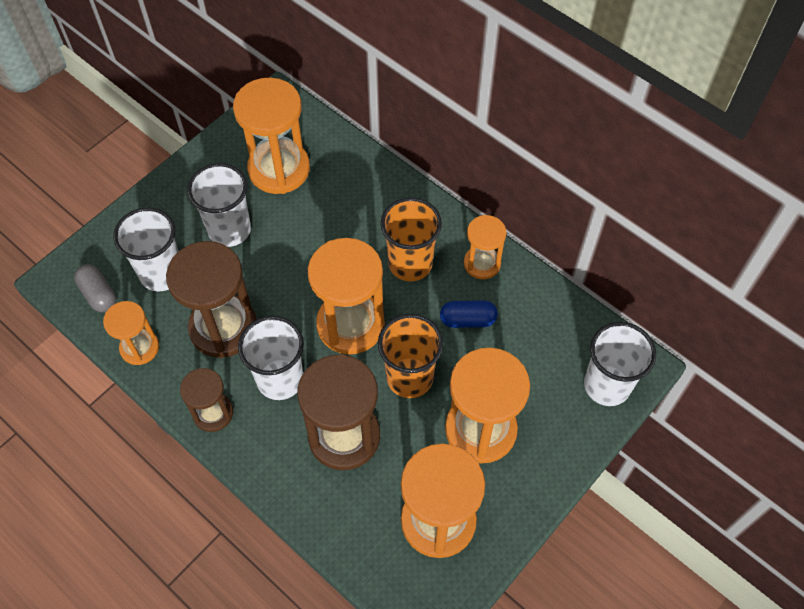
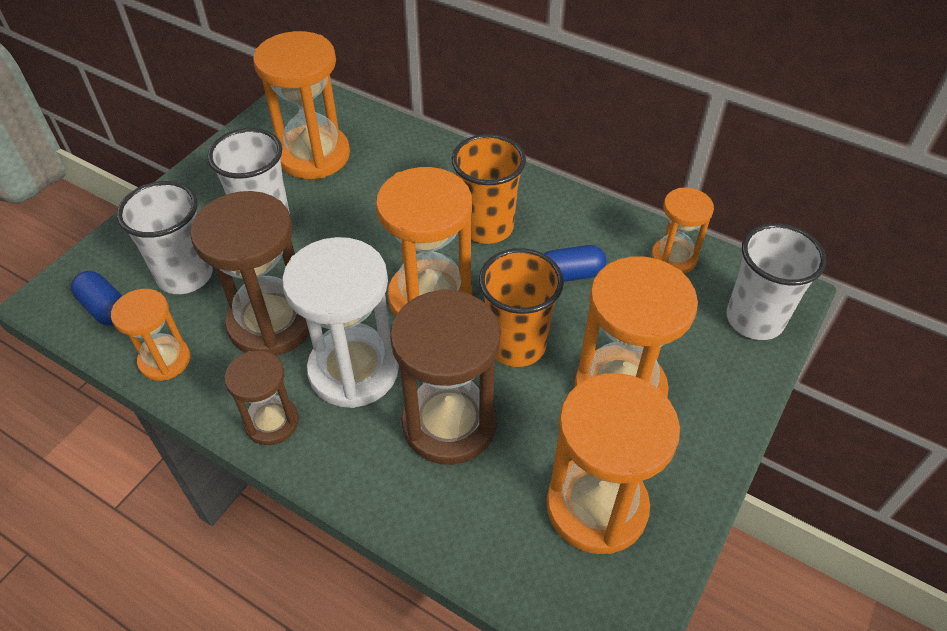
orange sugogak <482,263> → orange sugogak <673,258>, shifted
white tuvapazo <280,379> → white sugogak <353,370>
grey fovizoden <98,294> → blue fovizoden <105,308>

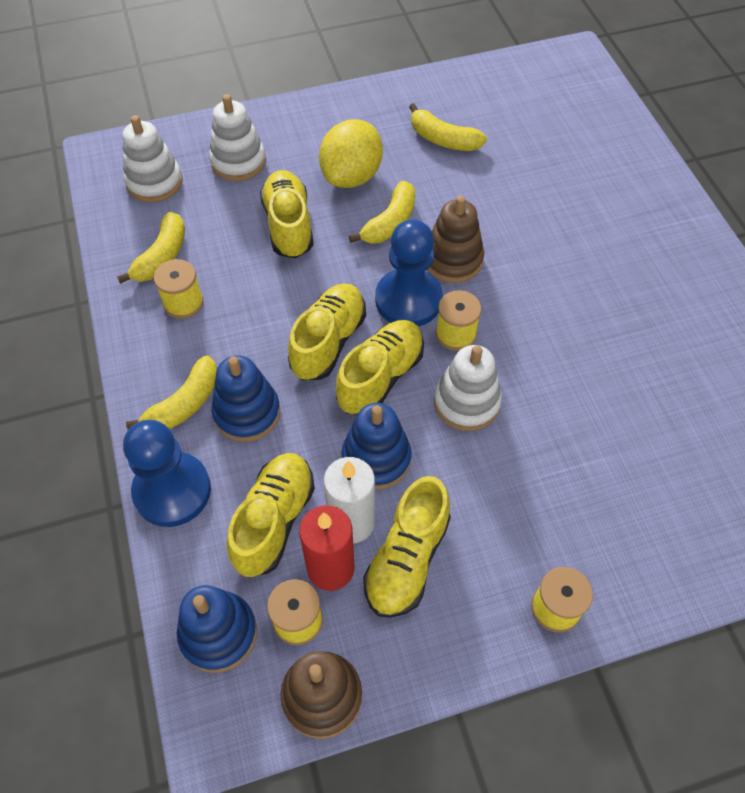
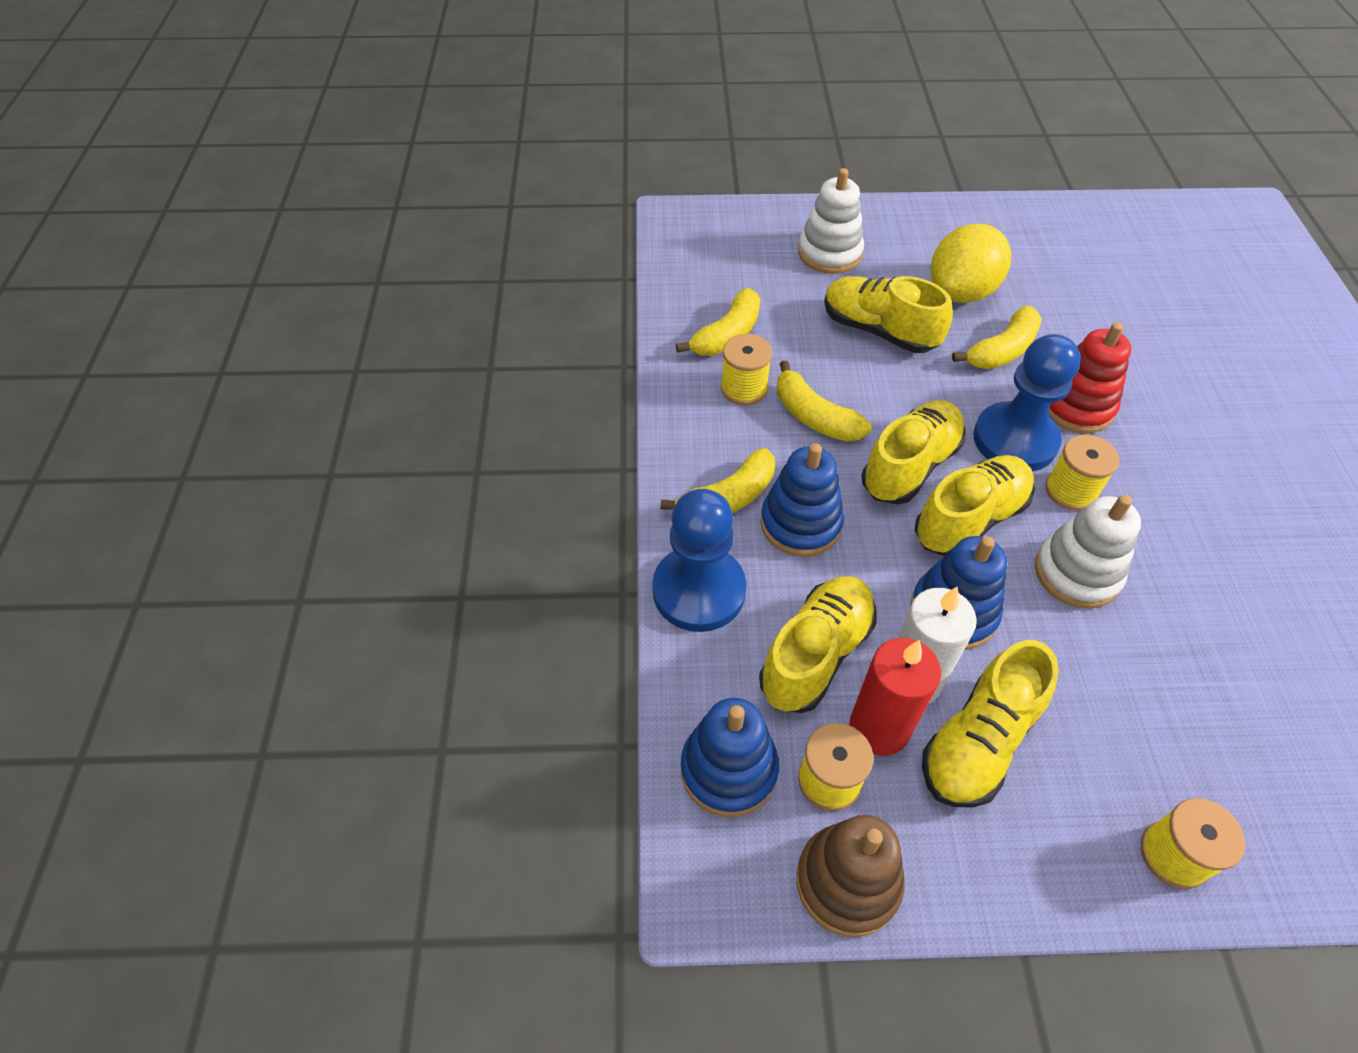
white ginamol <154,182> → -
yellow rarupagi <443,139> → yellow rarupagi <814,416>, shifted
brown ginamol <453,260> → red ginamol <1076,406>
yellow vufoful <288,225> → yellow vufoful <879,330>, 60 degrees counterclockwise

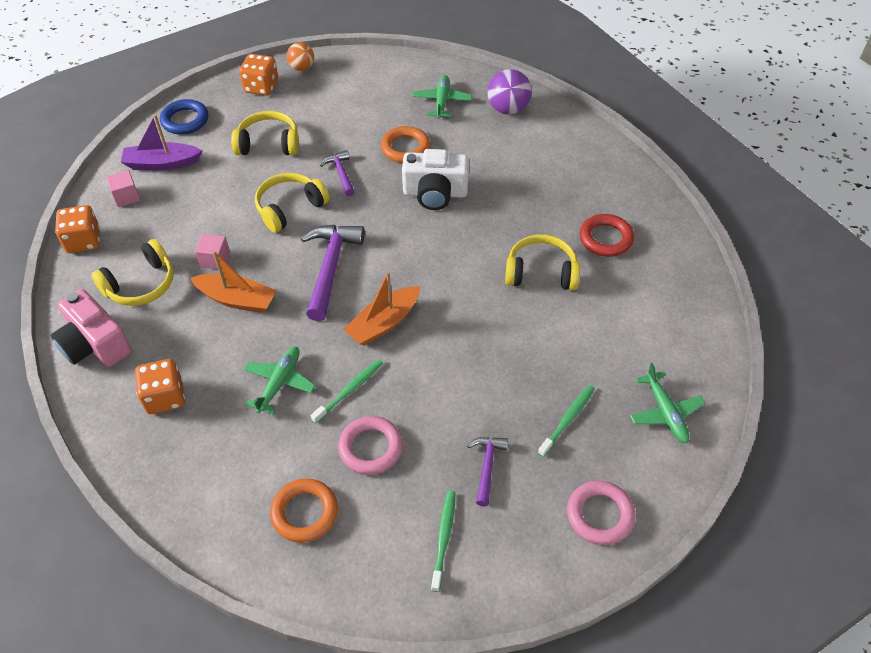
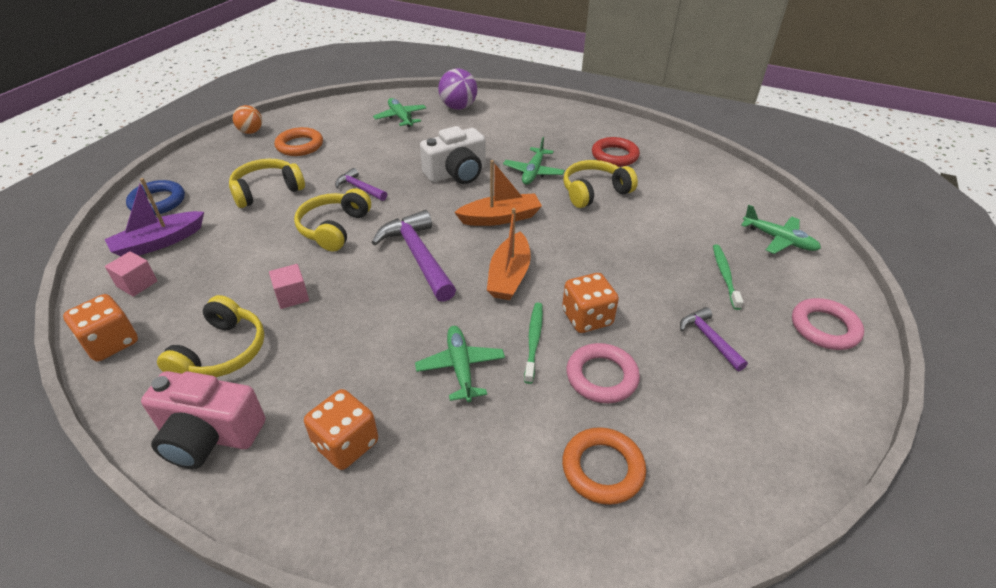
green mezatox <444,538> → -
- → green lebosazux <533,172>
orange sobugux <237,299> → orange sobugux <500,218>, shifted
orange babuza <261,87> → orange babuza <587,318>, shifted
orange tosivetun <405,148> → orange tosivetun <300,146>, shifted

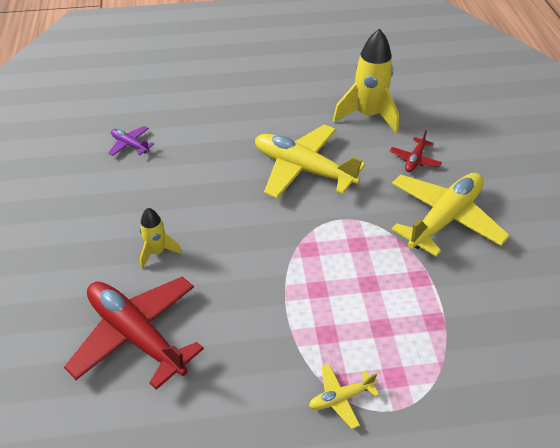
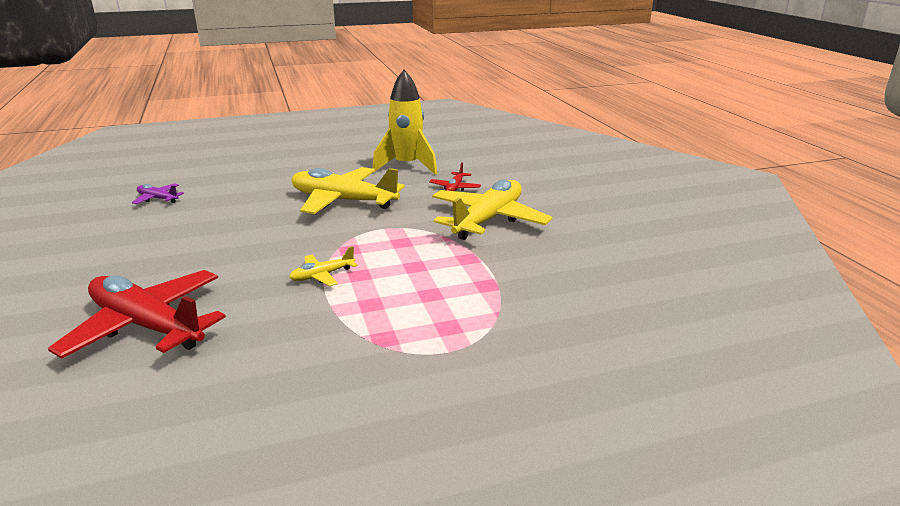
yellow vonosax <157,252> → -
yellow lebosazux <341,398> → yellow lebosazux <322,275>, shifted

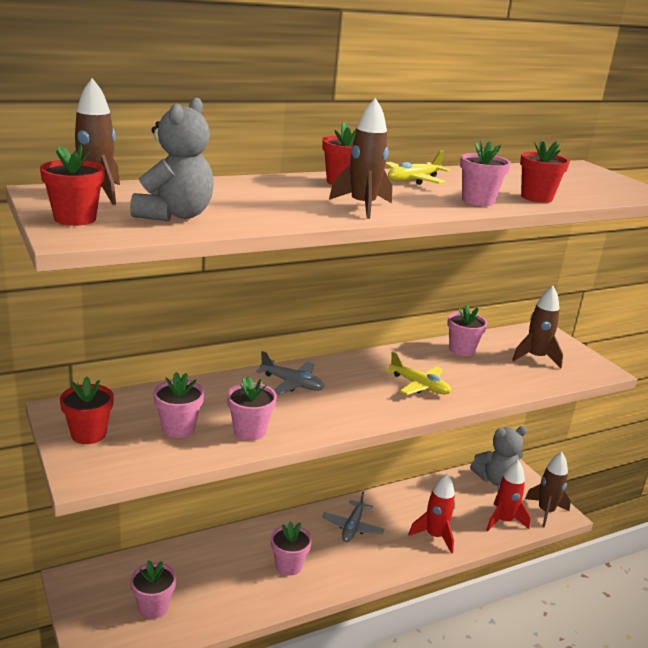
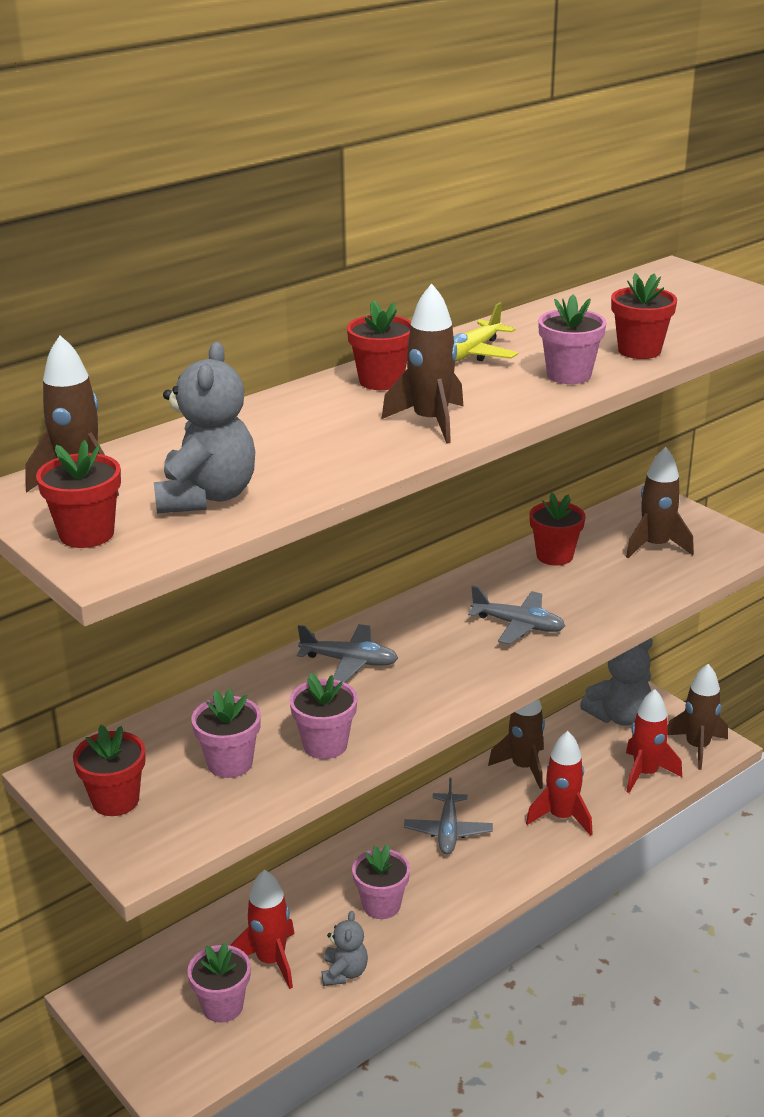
- → red vonosax <271,960>
- → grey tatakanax <344,972>
- → brown vonosax <523,767>
yellow lebosazux <419,386> → grey lebosazux <518,625>
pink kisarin <462,350> → red kisarin <554,556>

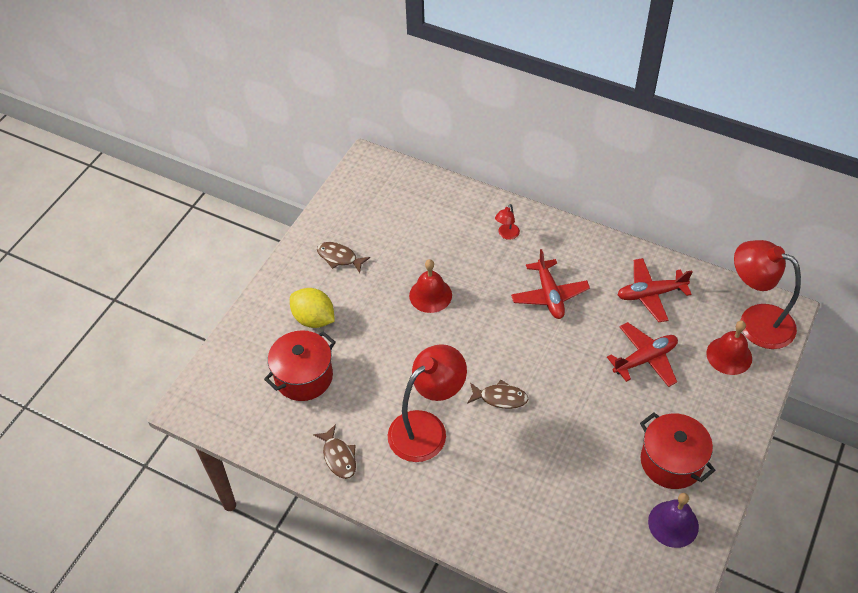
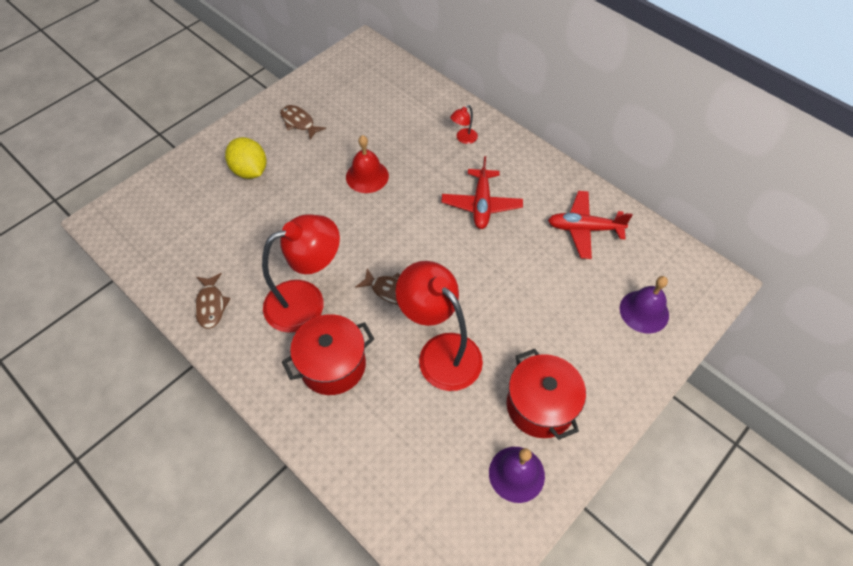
red lebosazux <645,359> → -
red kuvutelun <303,377> → red kuvutelun <332,365>, shifted
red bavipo <755,321> → red bavipo <440,351>, shifted
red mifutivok <729,355> → purple mifutivok <644,311>

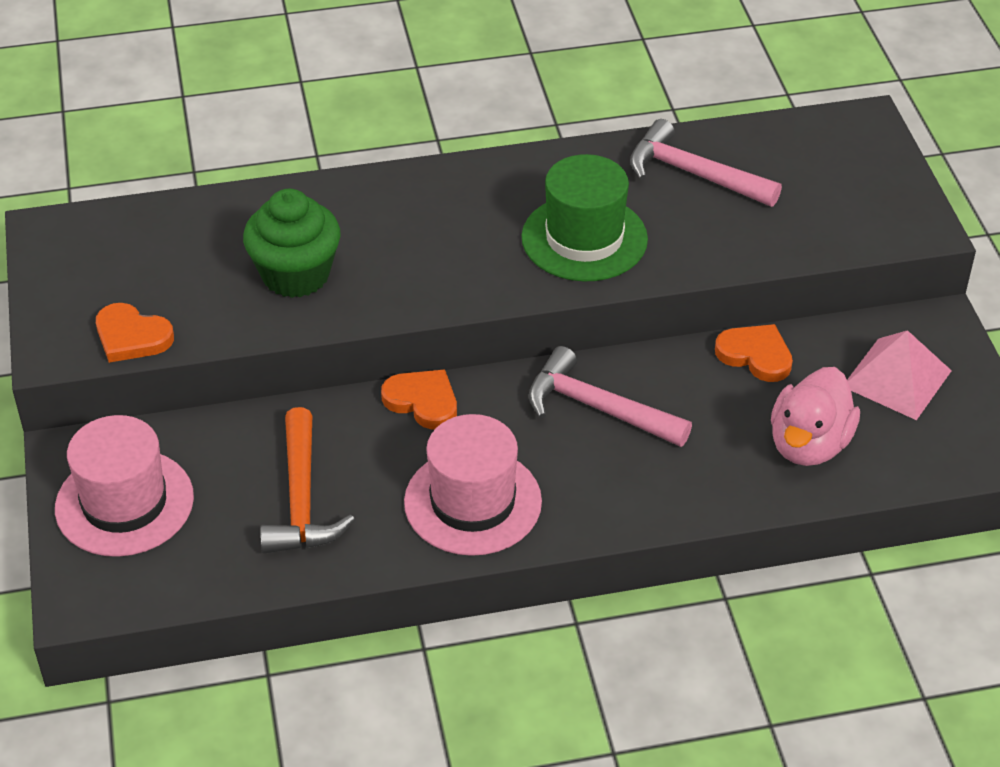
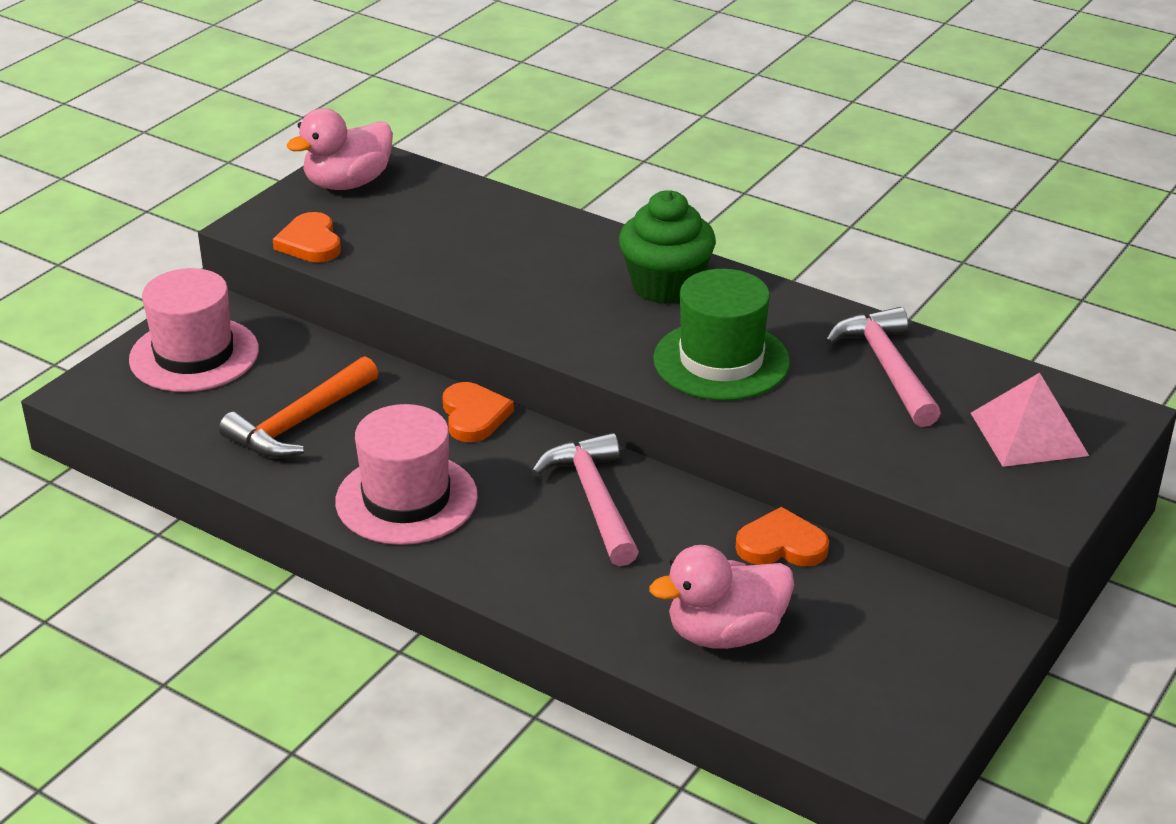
- → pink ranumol <348,183>
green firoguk <296,275> → green firoguk <665,285>, shifted
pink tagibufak <897,378> → pink tagibufak <1028,434>, shifted
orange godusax <755,355> → orange godusax <781,545>, 75 degrees counterclockwise

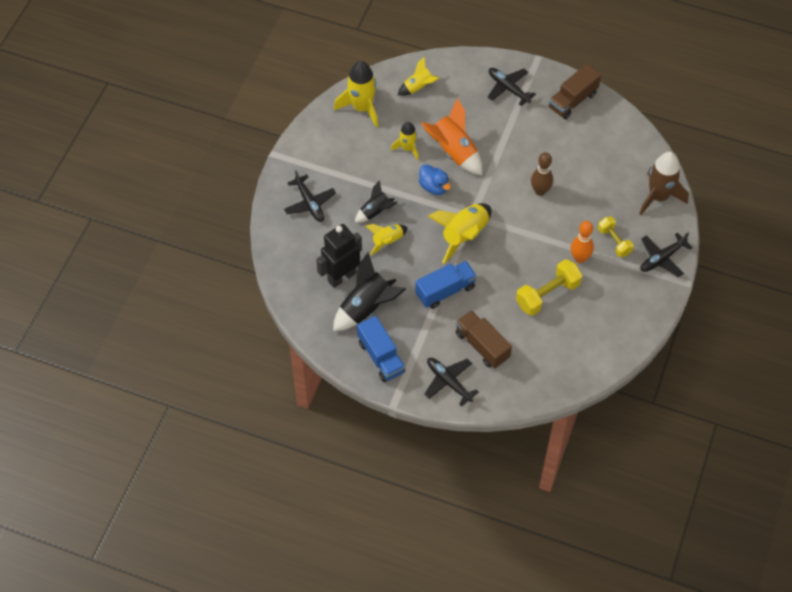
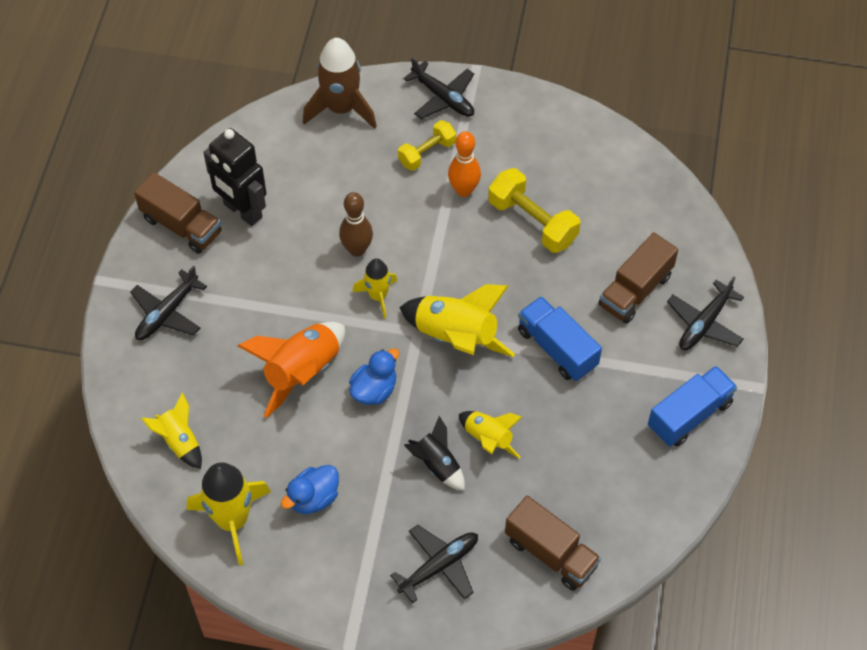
black vonosax <367,308> → -
- → blue ranumol <313,498>
- → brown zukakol <551,553>
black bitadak <341,277> → black bitadak <242,211>, shifted
yellow vonosax <407,148> → yellow vonosax <378,296>, shifted

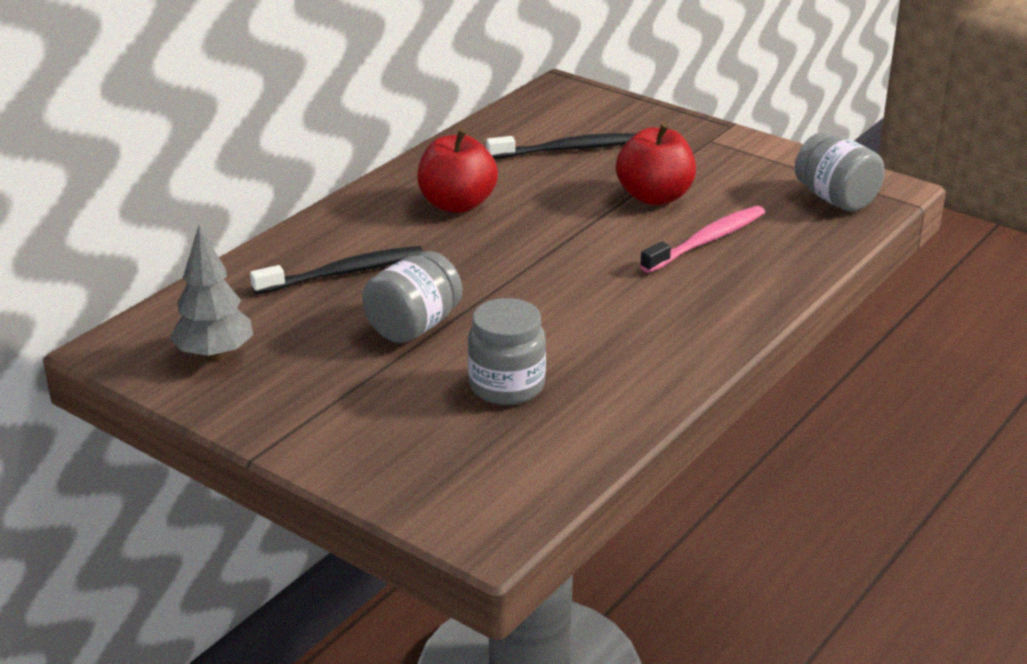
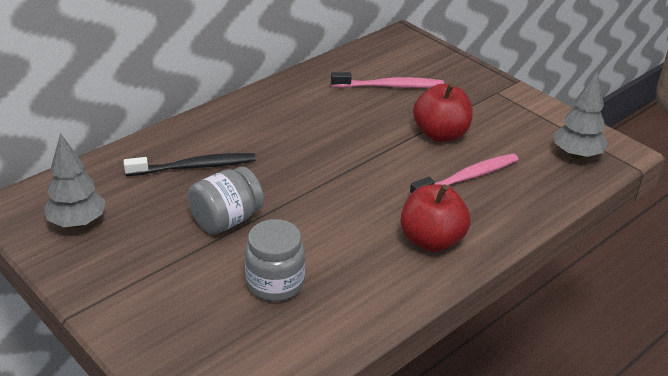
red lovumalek <457,204> → red lovumalek <431,240>, shifted
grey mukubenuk <835,199> → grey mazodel <576,155>
black mezatox <567,149> → pink mezatox <390,86>

